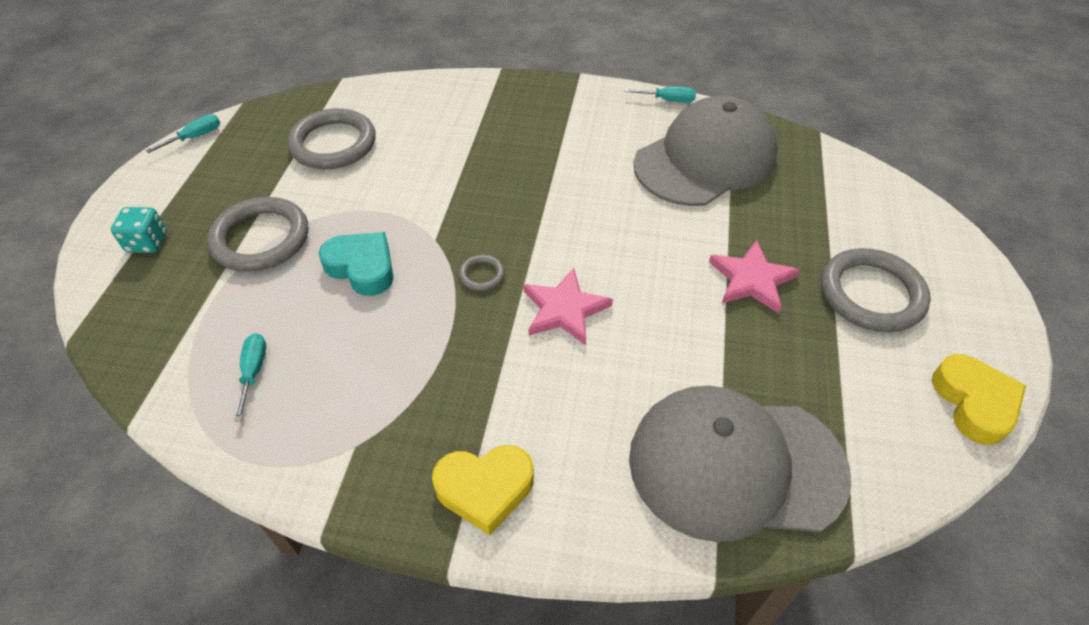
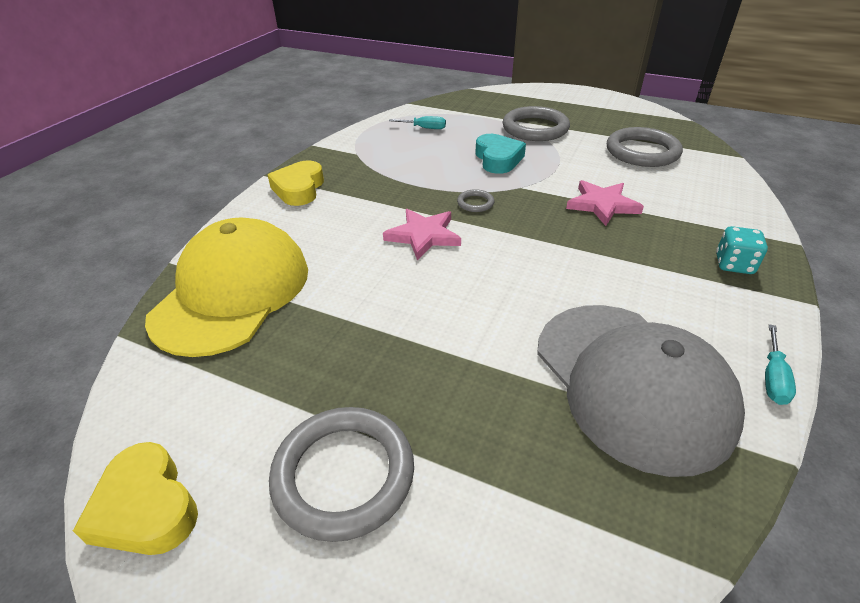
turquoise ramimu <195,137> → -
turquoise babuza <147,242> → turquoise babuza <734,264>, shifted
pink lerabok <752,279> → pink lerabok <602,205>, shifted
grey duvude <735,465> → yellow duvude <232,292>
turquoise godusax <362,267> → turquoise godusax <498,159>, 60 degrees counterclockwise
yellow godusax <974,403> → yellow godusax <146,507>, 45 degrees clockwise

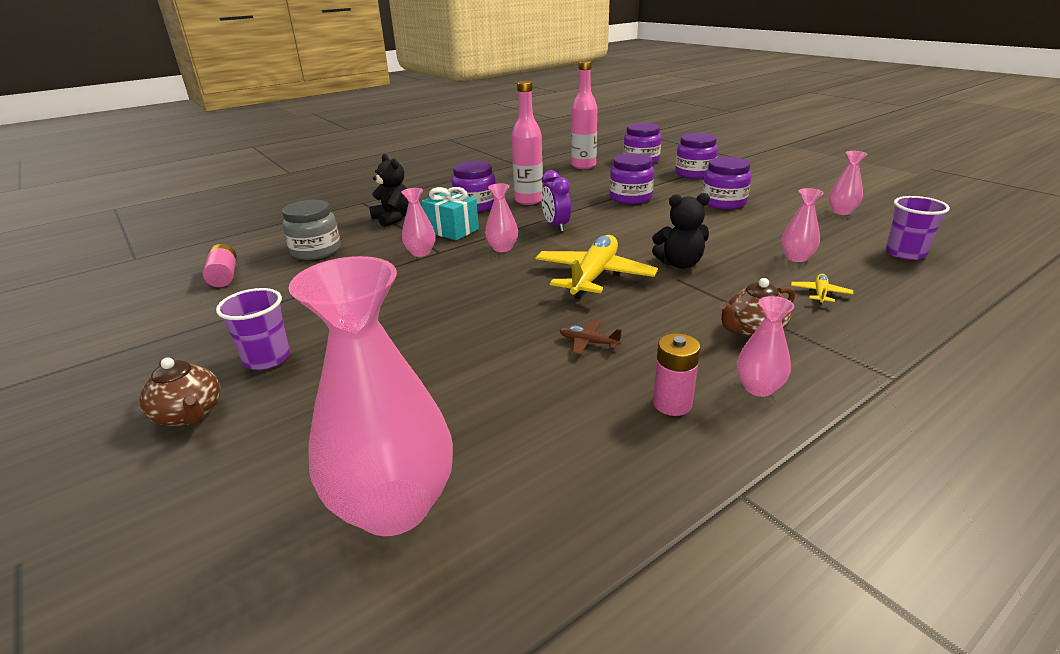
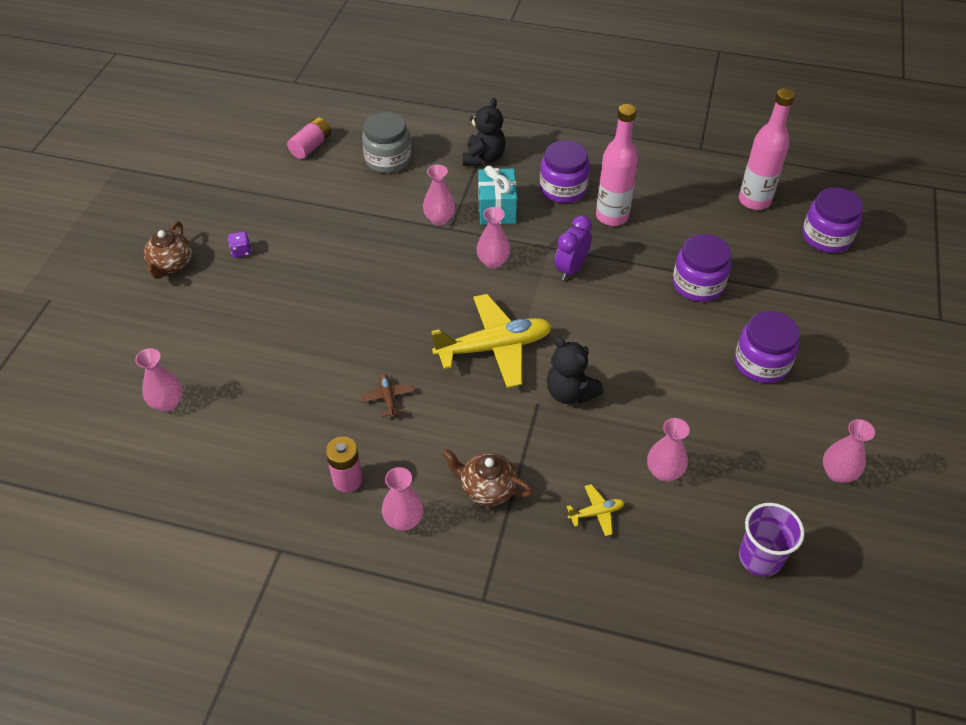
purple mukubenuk <694,173> → -
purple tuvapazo <267,358> → purple babuza <241,251>
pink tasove <394,506> → pink tasove <167,403>, x0.47

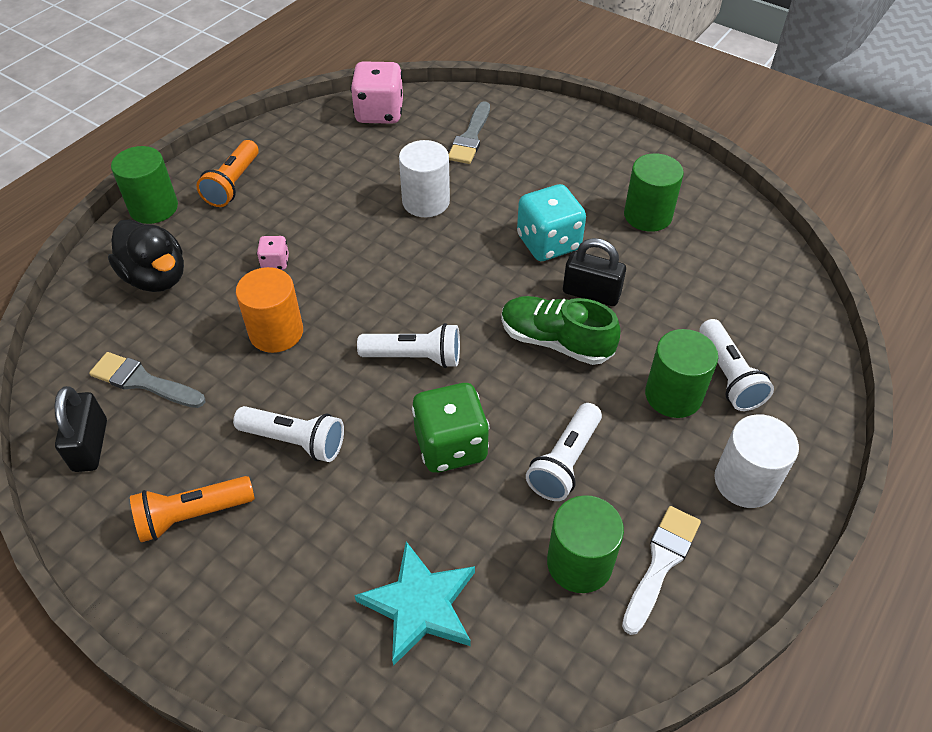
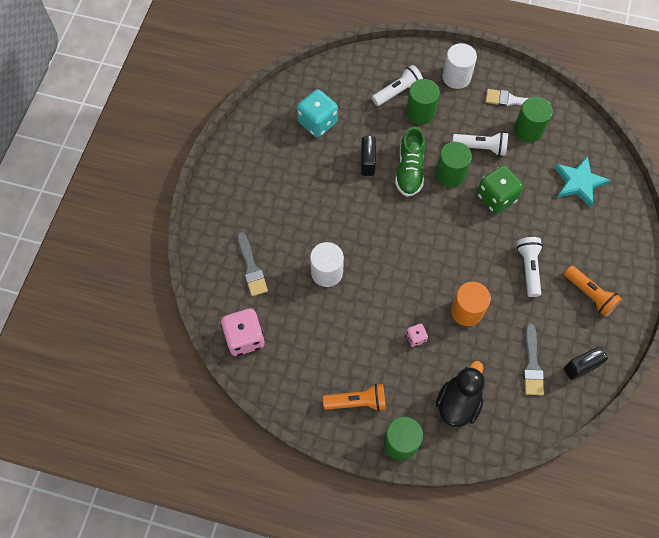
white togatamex <414,357> → -
turquoise babuza <548,243> → turquoise babuza <317,122>, shifted
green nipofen <647,215> → green nipofen <450,174>, shifted
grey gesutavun <470,137> → grey gesutavun <251,268>, 75 degrees clockwise

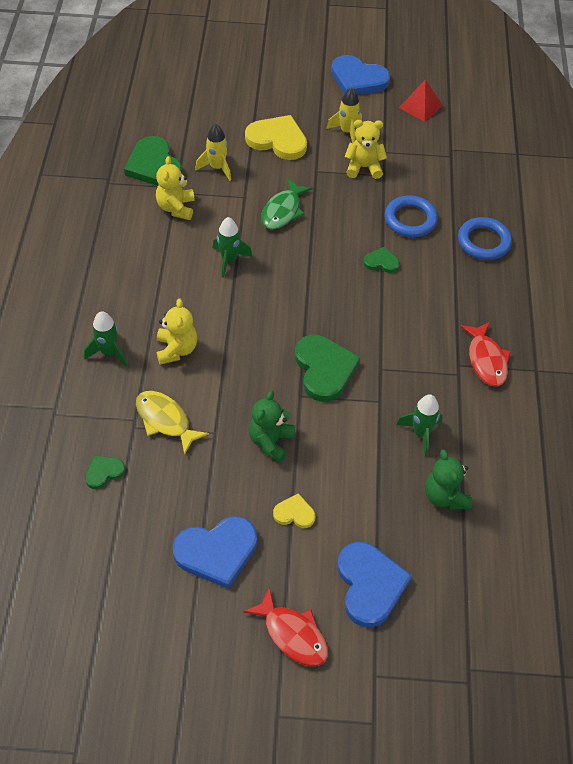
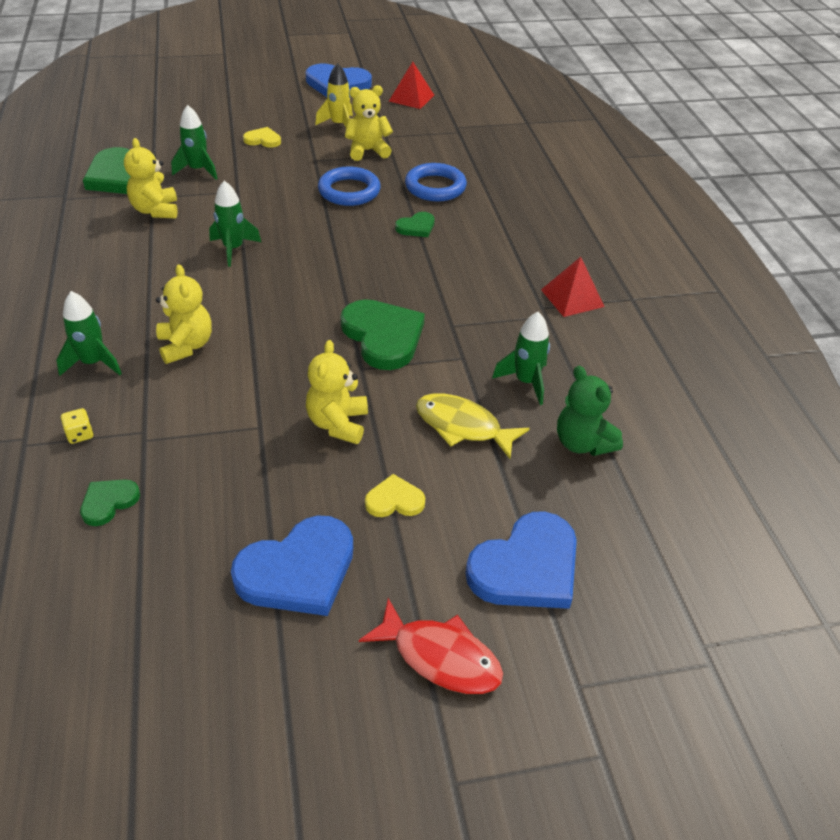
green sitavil <283,211> → -
- → yellow babuza <80,434>
yellow sitavil <165,420> → yellow sitavil <462,427>, shifted
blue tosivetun <483,242> → blue tosivetun <349,191>, shifted
red sitavil <486,360> → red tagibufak <572,298>
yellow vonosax <217,168> → green vonosax <198,170>
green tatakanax <271,441> → yellow tatakanax <338,424>
blue godusax <370,585> → blue godusax <526,567>, 75 degrees clockwise
green godusax <381,262> → green godusax <416,227>, 150 degrees clockwise
yellow godusax <277,140> → yellow godusax <263,140>, x0.51

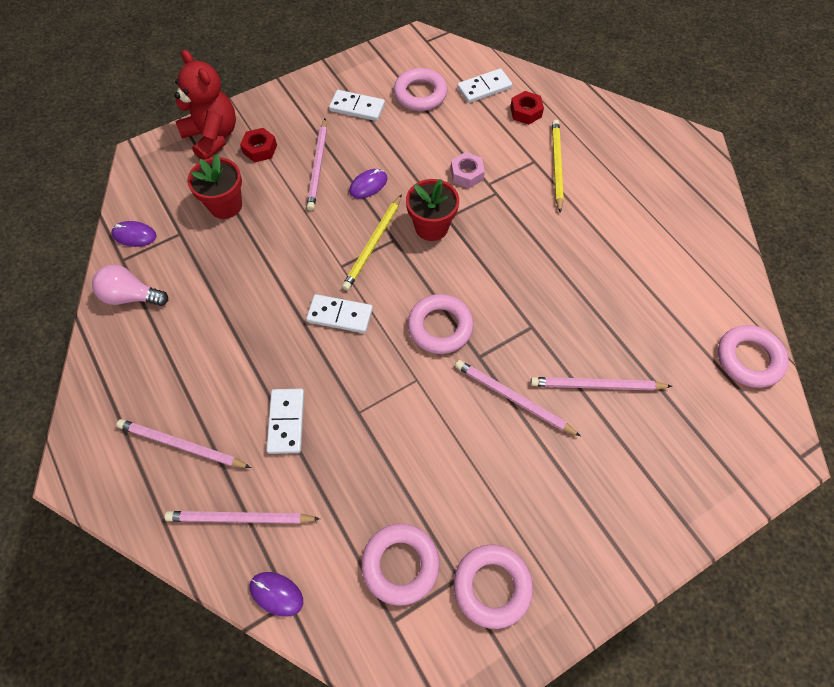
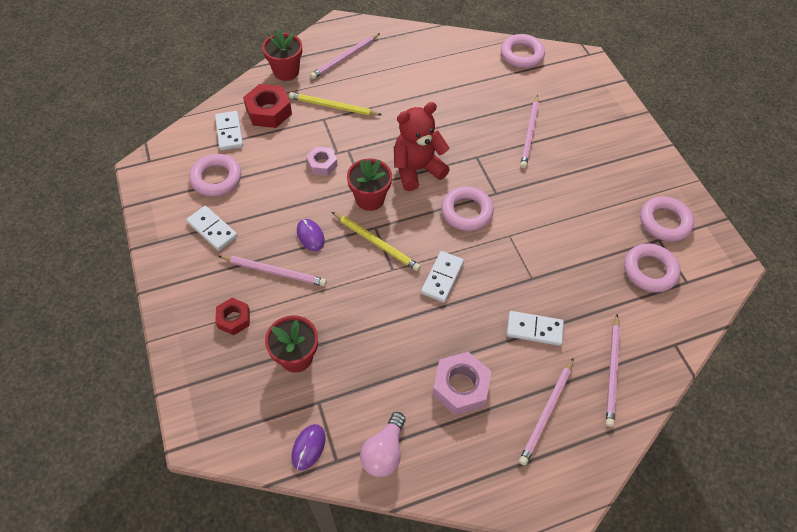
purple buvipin <276,594> → -
- → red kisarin <286,72>
- → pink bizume <460,387>
red tatakanax <213,137> → red tatakanax <417,169>, shifted
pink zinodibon <513,399> → pink zinodibon <345,58>, shifted
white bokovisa <357,107> → white bokovisa <212,229>, 75 degrees counterclockwise
red bizume <526,112> → red bizume <269,111>, x1.60

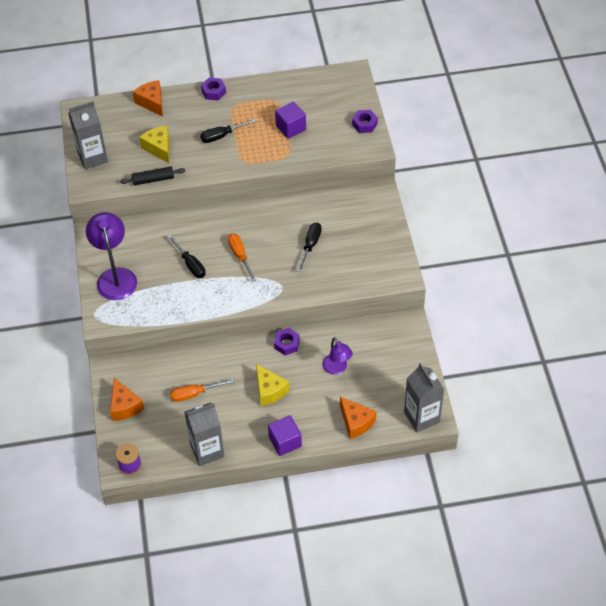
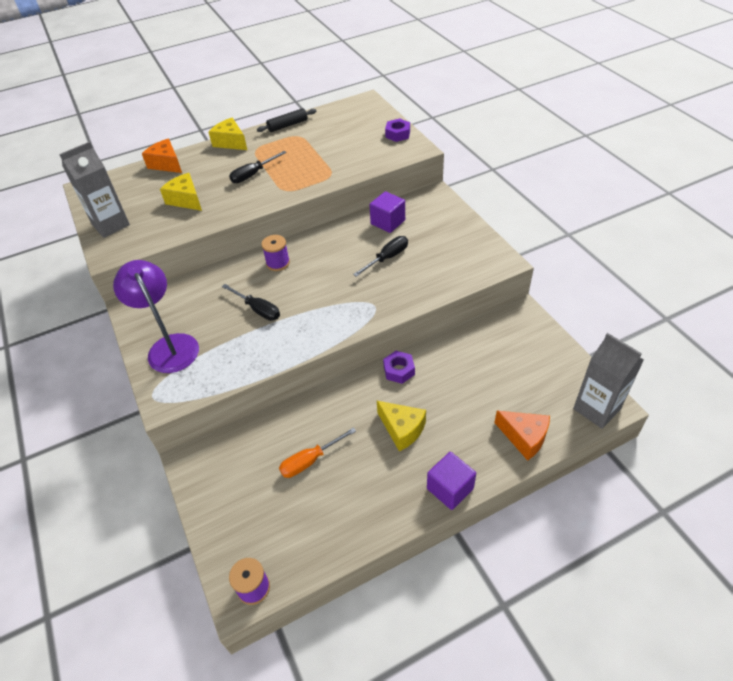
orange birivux <124,406> → -
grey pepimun <207,450> → -
orange ramimu <240,256> → -
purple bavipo <337,368> → -
- → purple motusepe <278,263>
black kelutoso <153,179> → black kelutoso <287,125>, shifted
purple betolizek <291,128> → purple betolizek <388,222>, shifted
purple bizume <214,92> → yellow birivux <230,142>
black ramimu <310,245> → black ramimu <387,258>, 45 degrees clockwise

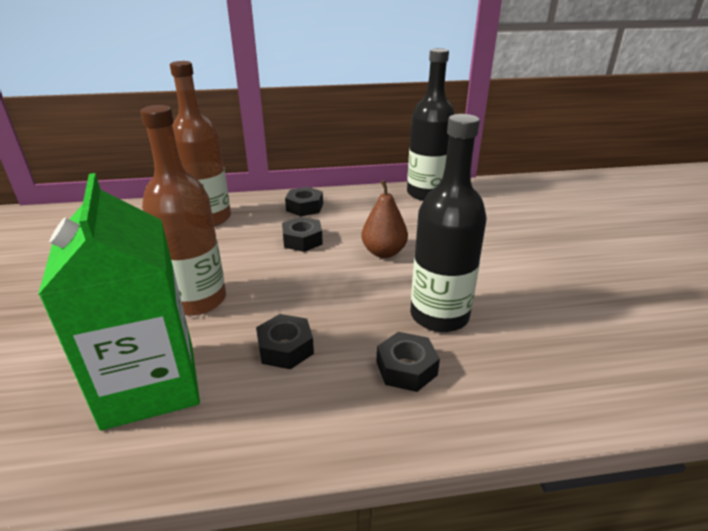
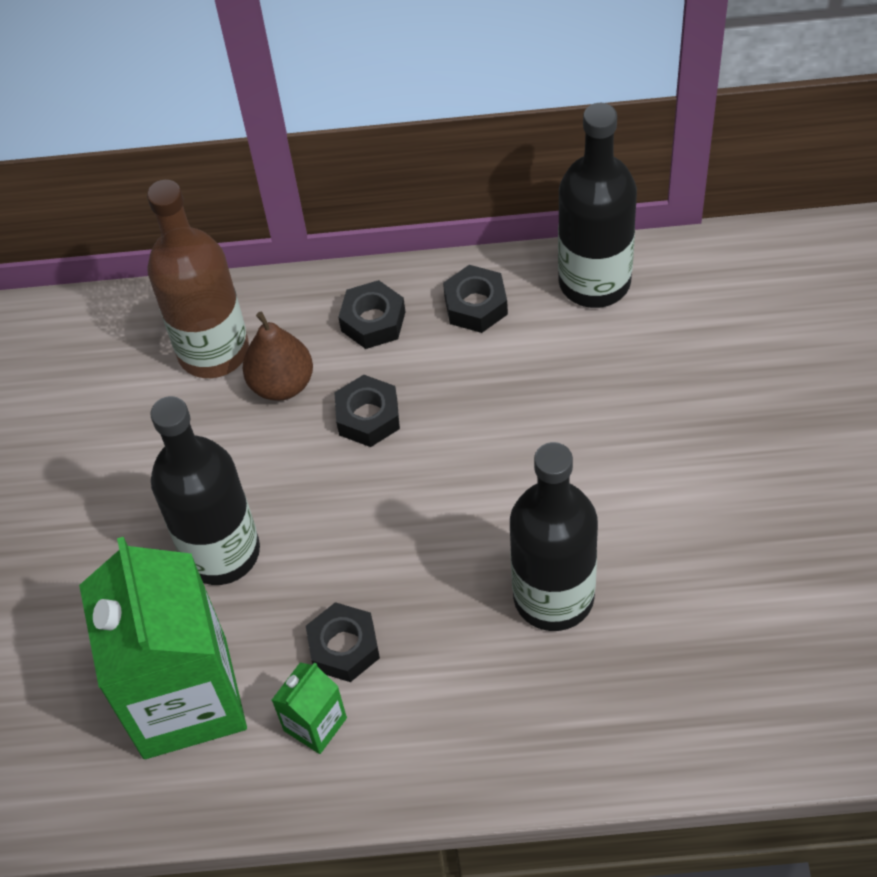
- → green pepimun <315,724>
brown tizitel <383,252> → brown tizitel <282,383>, shifted
black bizume <406,368> → black bizume <476,305>, shifted
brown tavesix <198,300> → black tavesix <221,552>

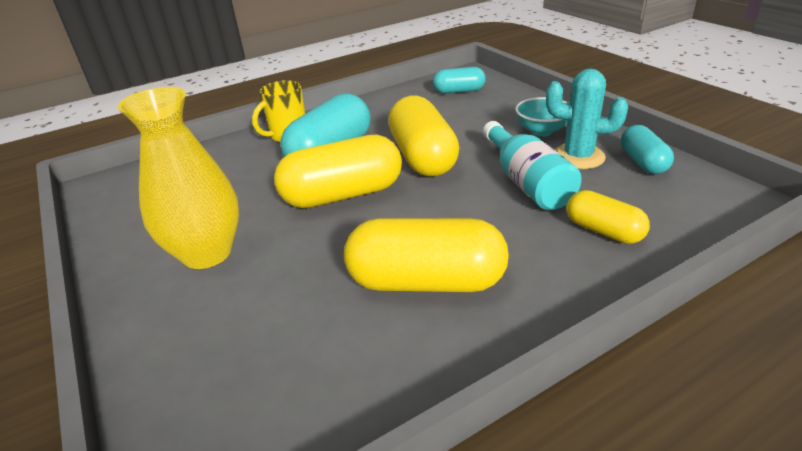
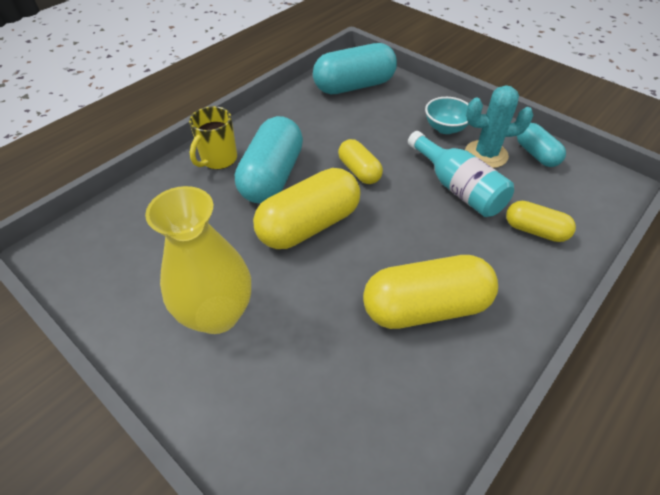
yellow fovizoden <422,157> → yellow fovizoden <359,171>, x0.56
turquoise fovizoden <459,91> → turquoise fovizoden <354,86>, x1.78

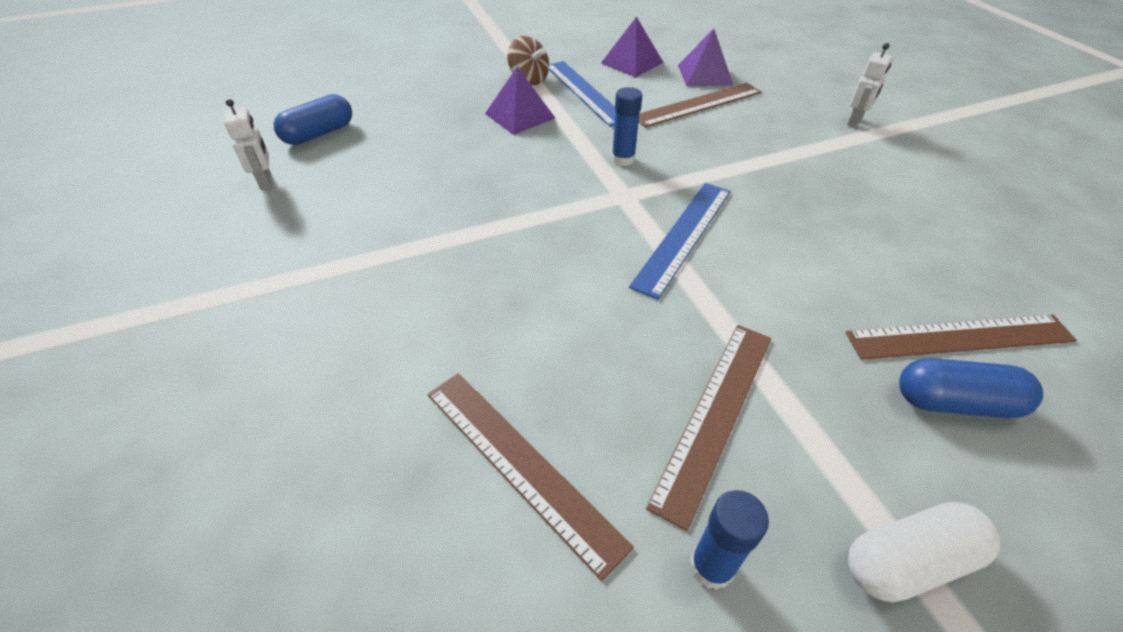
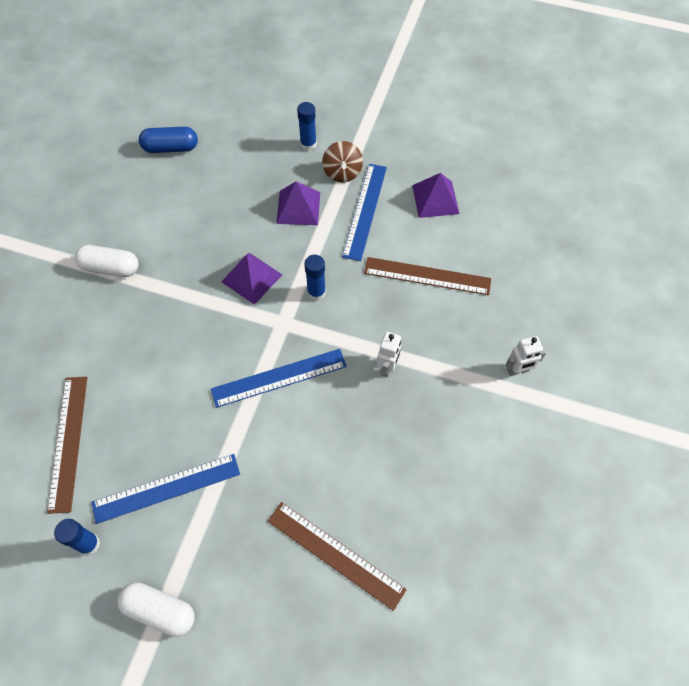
blue fovizoden <955,402> → -
- → white fovizoden <110,268>
- → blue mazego <308,144>
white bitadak <266,182> → white bitadak <387,367>, shifted
purple tagibufak <705,75> → purple tagibufak <252,278>, shifted
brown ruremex <715,414> → blue ruremex <166,488>

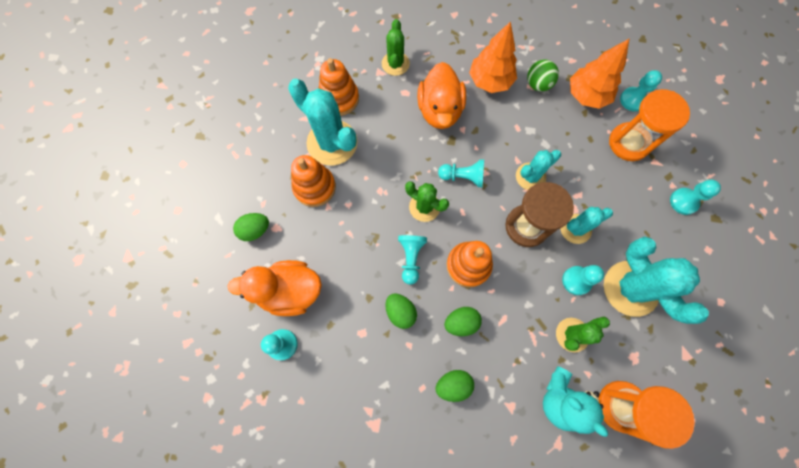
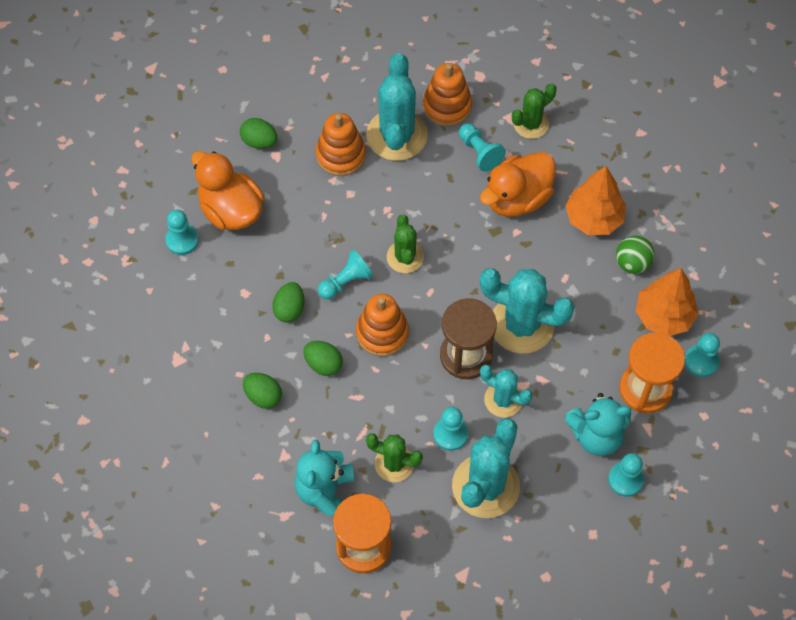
- → turquoise tatakanax <596,435>
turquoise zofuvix <463,177> → turquoise zofuvix <479,152>, shifted
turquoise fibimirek <530,176> → turquoise fibimirek <521,325>, x1.70

